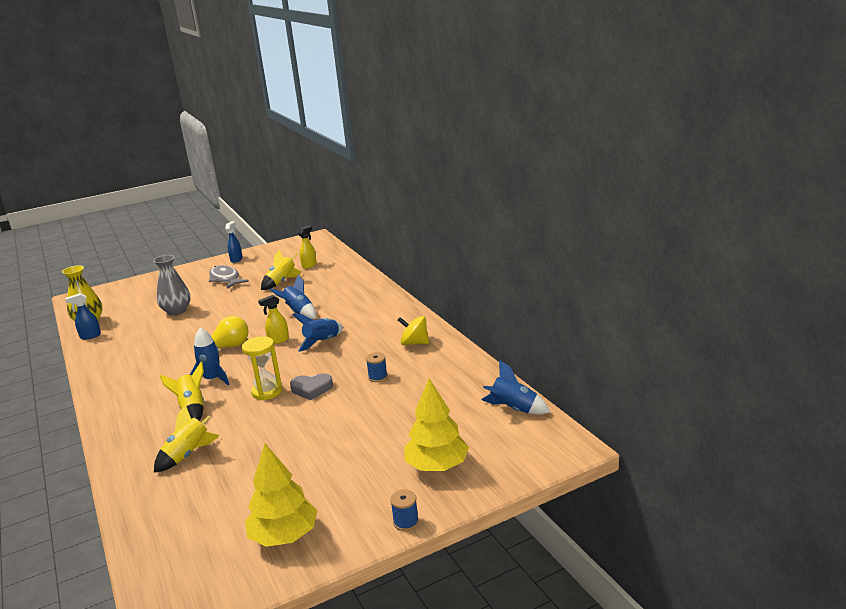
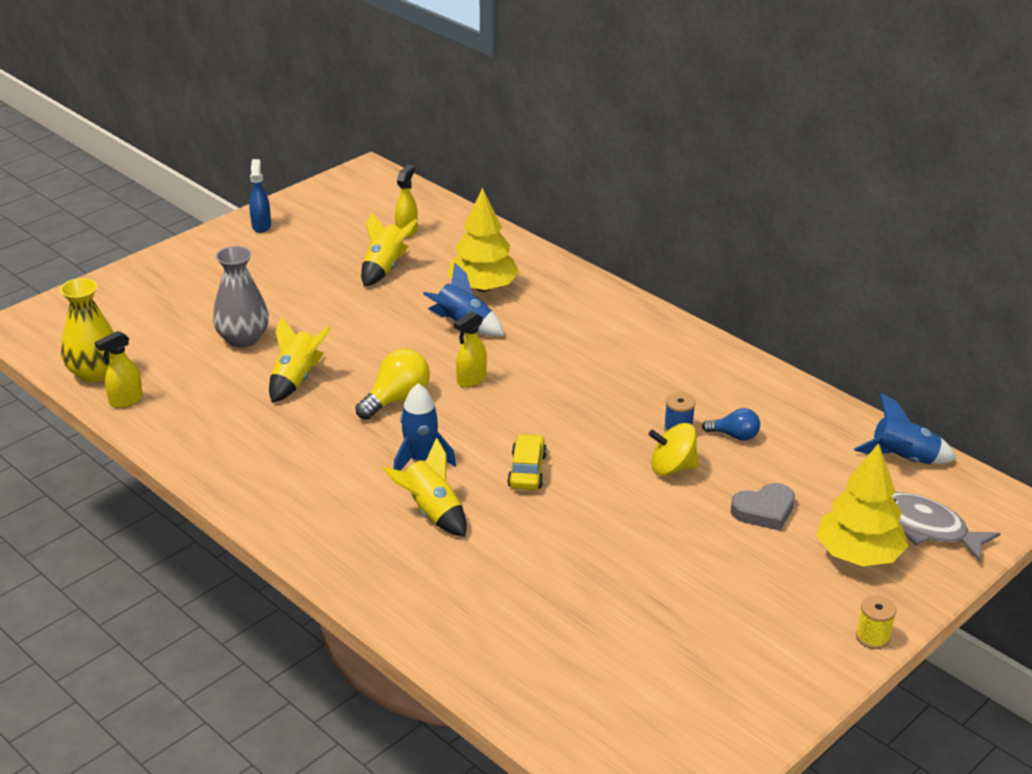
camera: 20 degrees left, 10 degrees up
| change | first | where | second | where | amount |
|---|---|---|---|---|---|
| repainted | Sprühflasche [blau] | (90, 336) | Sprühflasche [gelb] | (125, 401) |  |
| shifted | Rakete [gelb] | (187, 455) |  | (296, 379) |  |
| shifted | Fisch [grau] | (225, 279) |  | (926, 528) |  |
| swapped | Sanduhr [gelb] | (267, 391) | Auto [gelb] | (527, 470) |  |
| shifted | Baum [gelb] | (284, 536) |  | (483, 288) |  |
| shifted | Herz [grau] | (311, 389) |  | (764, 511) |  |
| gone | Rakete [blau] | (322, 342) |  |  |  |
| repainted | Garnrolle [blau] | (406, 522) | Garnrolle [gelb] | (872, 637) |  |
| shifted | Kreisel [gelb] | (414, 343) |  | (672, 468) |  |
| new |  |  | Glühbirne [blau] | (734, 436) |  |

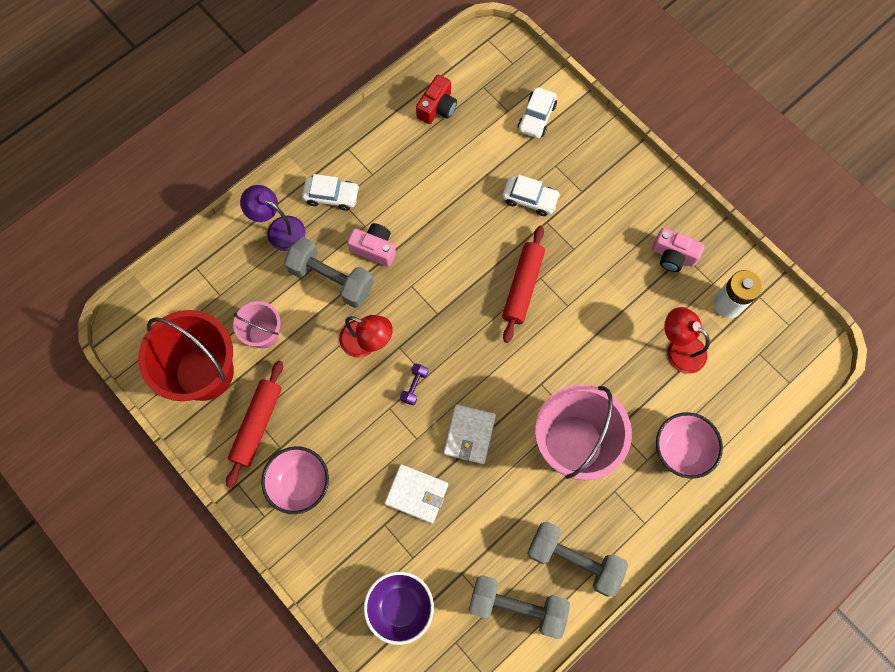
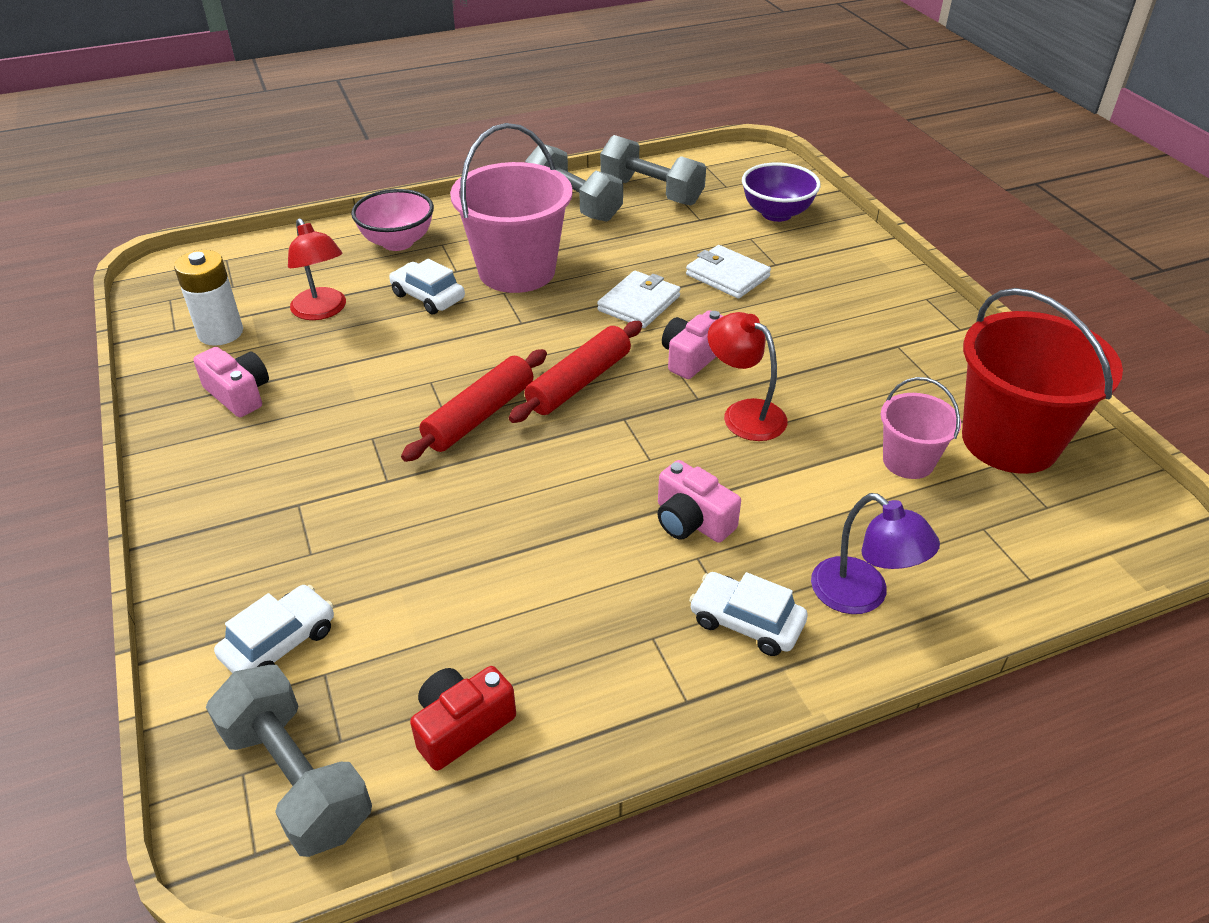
camera: 160 degrees left, 30 degrees down
| change | first | where | second | where | amount |
|---|---|---|---|---|---|
| shifted | Nudelholz [rot] | (257, 425) |  | (579, 382) |  |
| gone | Schüssel [rosa] | (300, 483) |  |  |  |
| shifted | Hantel [grau] | (331, 279) |  | (297, 778) |  |
| swapped | Hantel [lila] | (414, 386) | Kamera [rosa] | (692, 357) |  |
| shifted | Auto [weiß] | (530, 199) |  | (428, 297) |  |

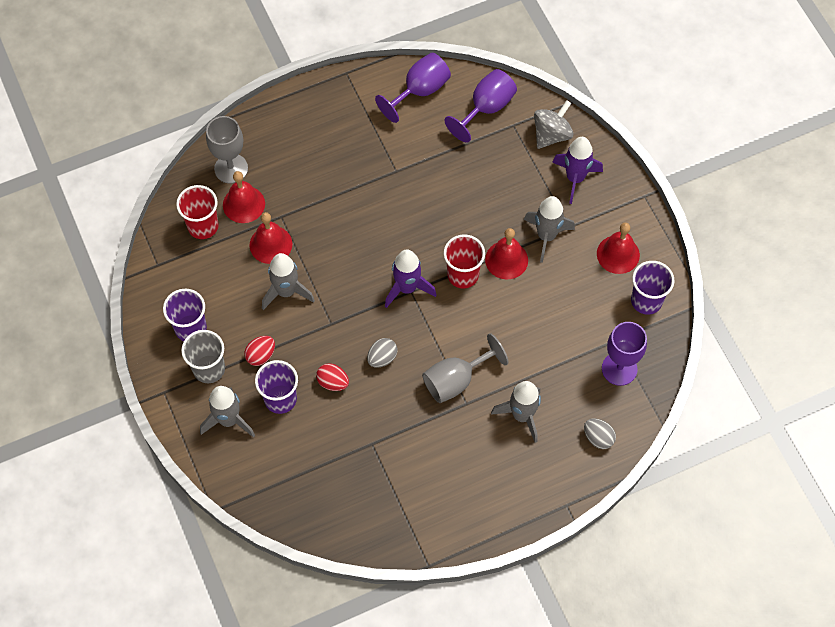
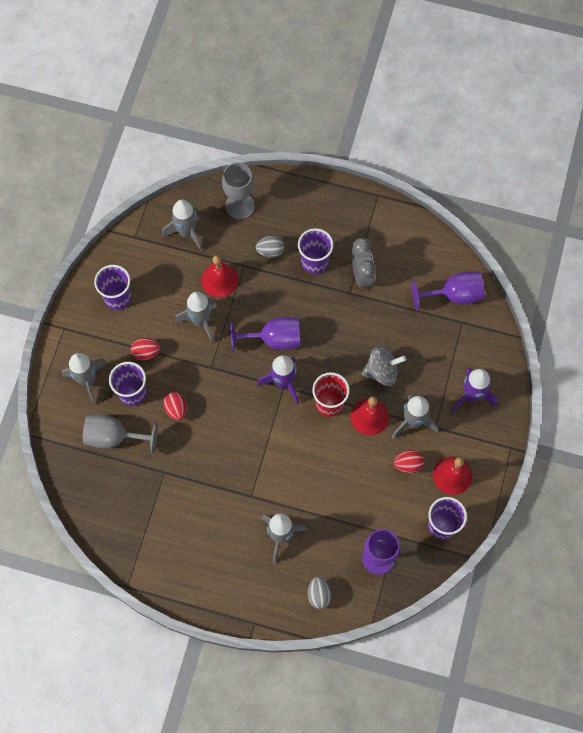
camera: 40 degrees right, 5 degrees up
| change | first | where | second | where | amount |
|---|---|---|---|---|---|
| swapped | Becher [rot] | (203, 226) | Rakete [grau] | (186, 232) |  |
| gone | Becher [grau] | (209, 369) |  |  |  |
| gone | Glocke [rot] | (243, 204) |  |  |  |
| shifted | Ei [grau] | (382, 358) |  | (270, 251) |  |
| shifted | Kelch [lila] | (420, 91) |  | (274, 339) |  |
| shifted | Kelch [grau] | (456, 380) |  | (114, 437) |  |
| shifted | Kreisel [grau] | (551, 134) |  | (381, 371) |  |
| new |  |  | Becher [lila] | (314, 262) |  |
| new |  |  | Wecker [grau] | (361, 275) |  |
| new |  |  | Ei [rot] | (408, 464) |  |

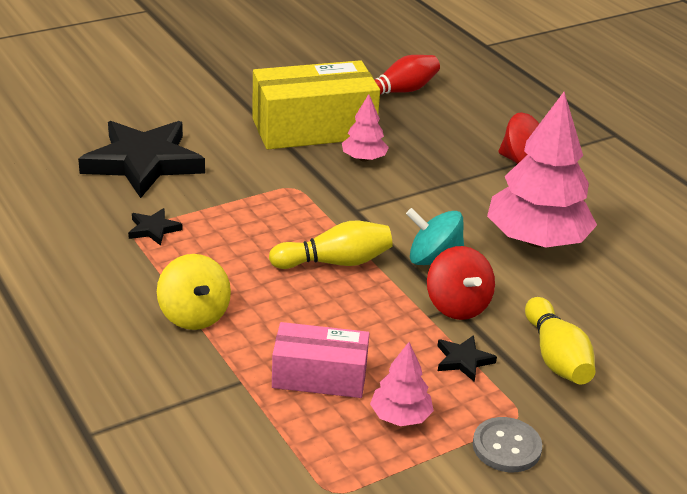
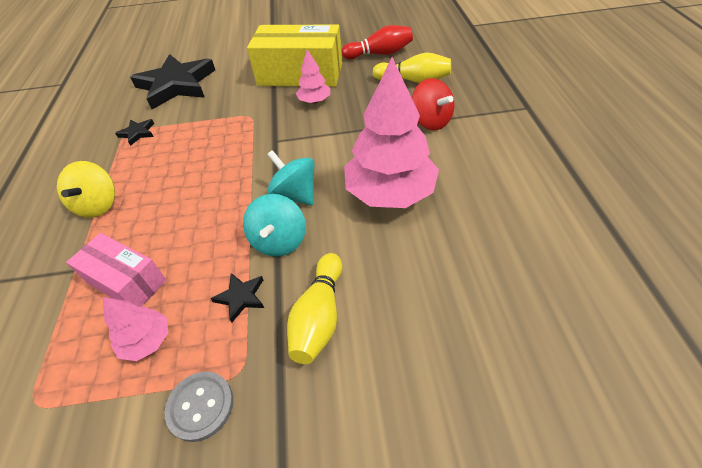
camera: 30 degrees right, 15 degrees up
| change | first | where | second | where | amount |
|---|---|---|---|---|---|
| shifted | Bowlingkegel [gelb] | (335, 262) |  | (414, 80) |  |
| repainted | Kreisel [rot] | (457, 306) | Kreisel [türkis] | (279, 241) |  |

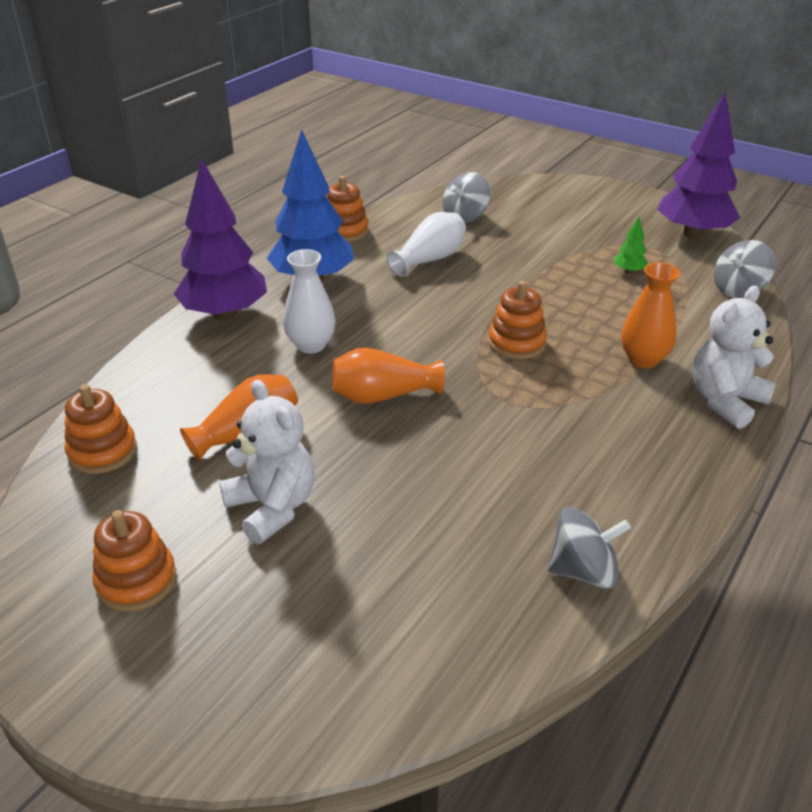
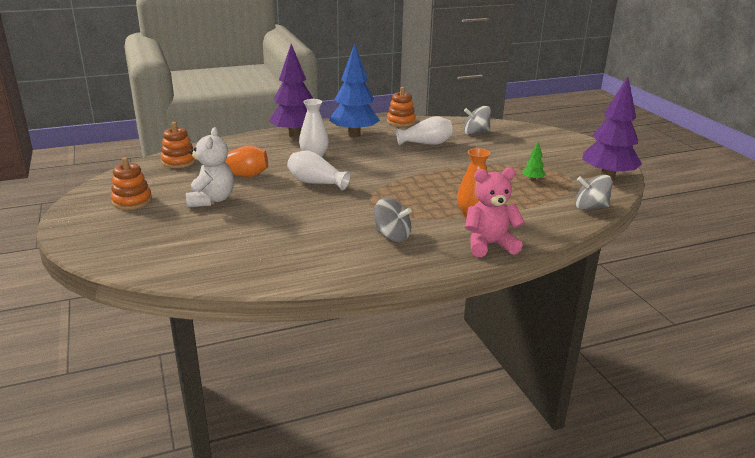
camera: 35 degrees right, 10 degrees down
| change | first | where | second | where | amount |
|---|---|---|---|---|---|
| repainted | Vase [orange] | (383, 396) | Vase [weiß] | (316, 183) |  |
| gone | Stapelspielzeug [orange] | (516, 343) |  |  |  |
| shifted | Kreisel [grau] | (583, 571) |  | (392, 236) |  |
| repainted | Teddybär [weiß] | (725, 401) | Teddybär [rosa] | (489, 245) |  |

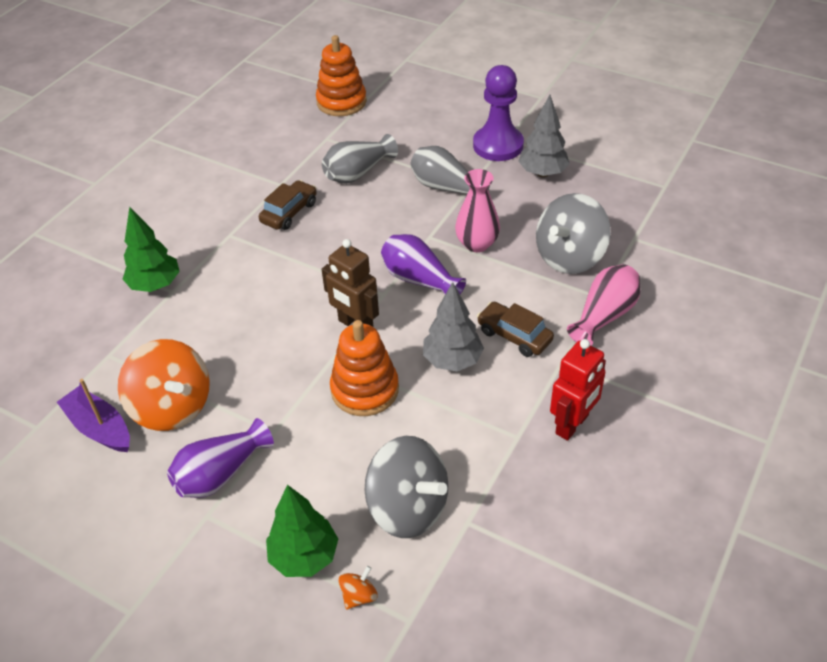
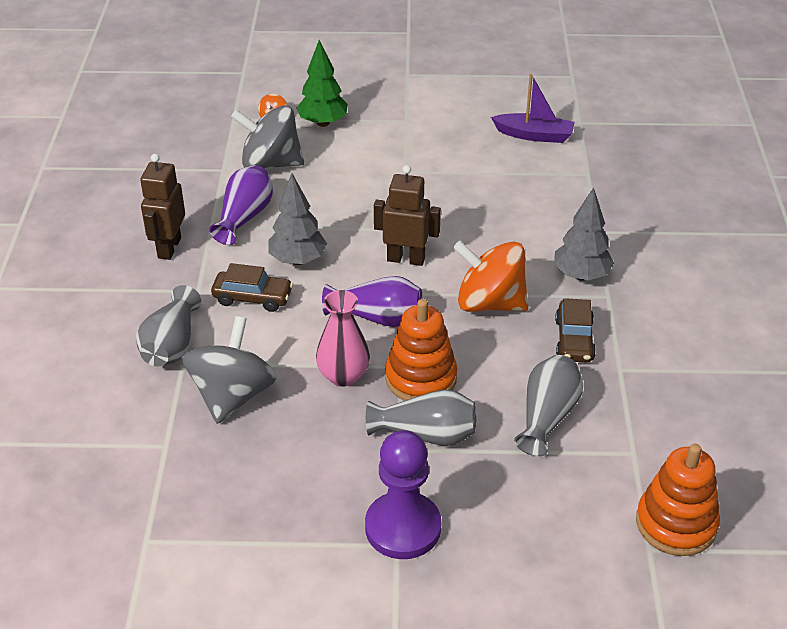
camera: 150 degrees right, 5 degrees down
| change | first | where | second | where | amount |
|---|---|---|---|---|---|
| shifted | Kreisel [orange] | (172, 407) |  | (490, 303) |  |
| gone | Baum [grün] | (155, 285) |  |  |  |
| shifted | Vase [lila] | (220, 473) |  | (244, 217) |  |
| shifted | Stapelspielzeug [orange] | (365, 389) |  | (421, 378) |  |
| shifted | Baum [grau] | (542, 173) |  | (581, 275) |  |
| repainted | Roboter [rot] | (572, 424) | Roboter [braun] | (169, 248) |  |
| repainted | Vase [rosa] | (604, 315) | Vase [grau] | (171, 345) |  |

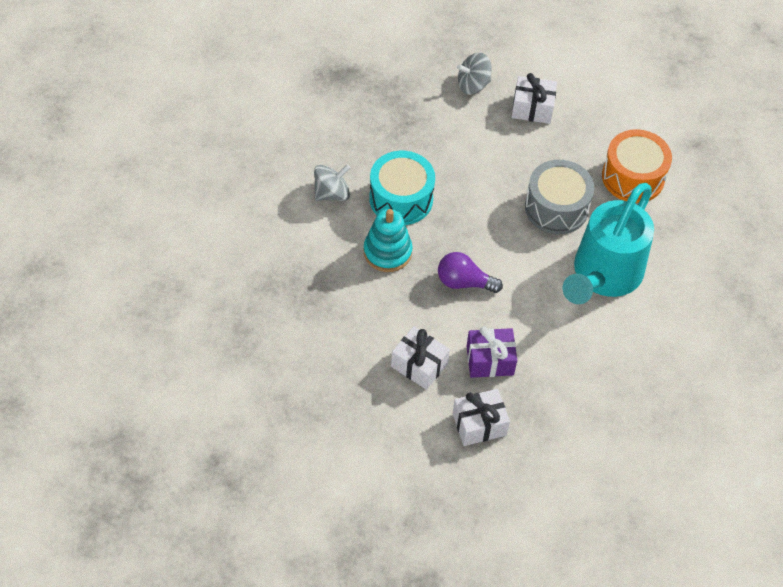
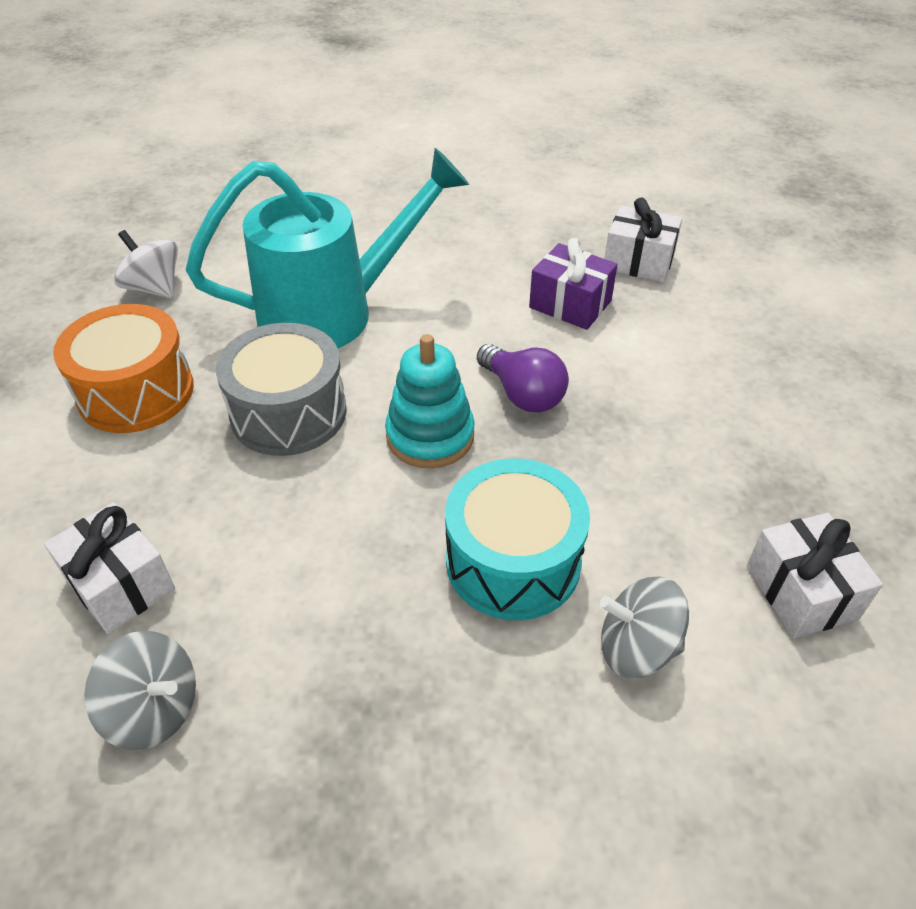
camera: 140 degrees left, 10 degrees down
| change | first | where | second | where | amount |
|---|---|---|---|---|---|
| shifted | Stapelspielzeug [türkis] | (387, 252) |  | (430, 436) |  |
| shifted | Geschenk [weiß] | (419, 365) |  | (801, 592) |  |
| new |  |  | Kreisel [weiß] | (154, 288) |  |

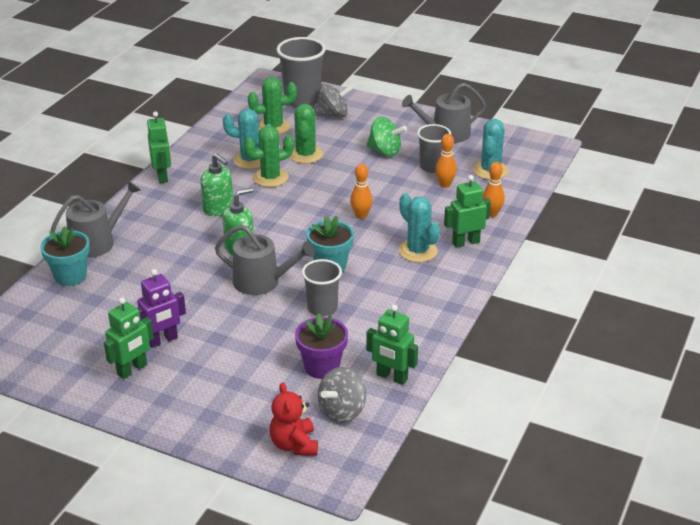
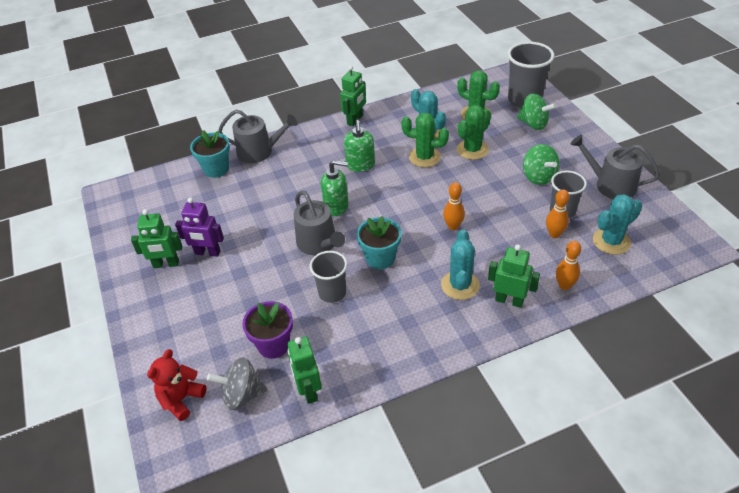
camera: 45 degrees right, 10 degrees up
| change | first | where | second | where | amount |
|---|---|---|---|---|---|
| repainted | Kreisel [grau] | (333, 115) | Kreisel [grün] | (533, 124) |  |

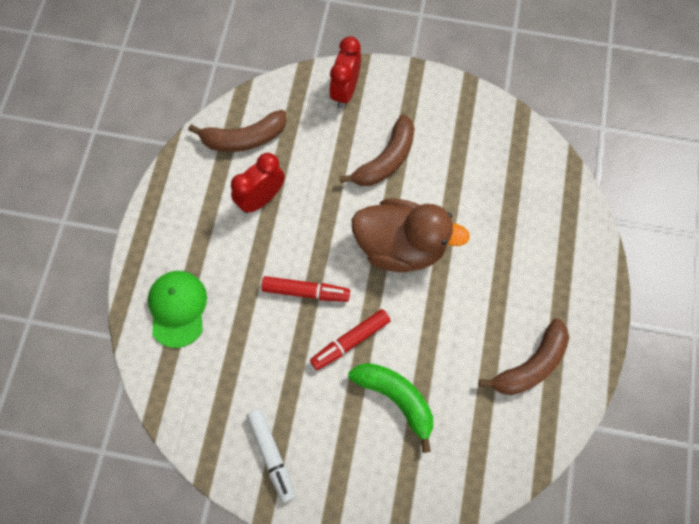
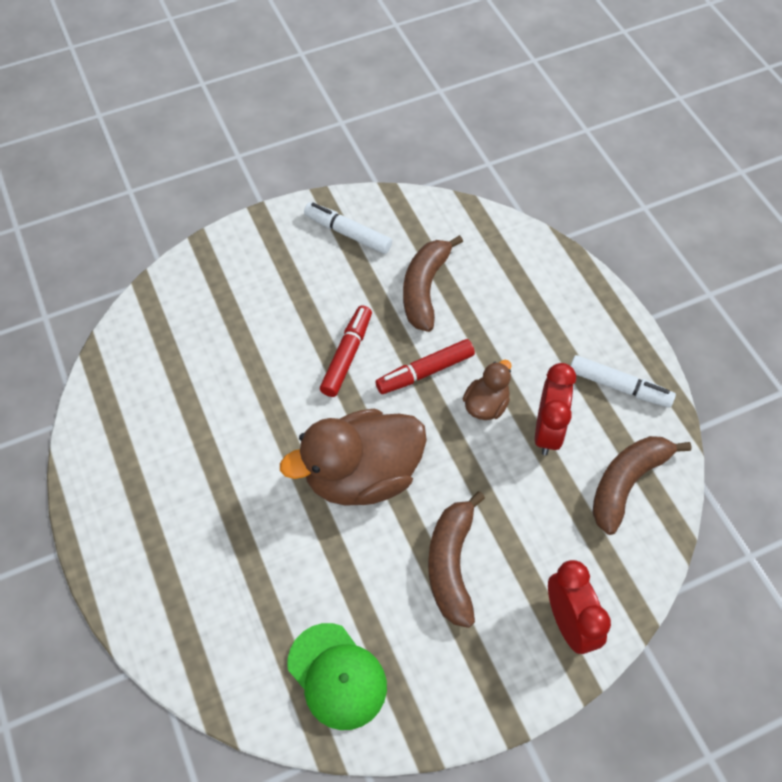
camera: 145 degrees right, 10 degrees down
| change | first | where | second | where | amount |
|---|---|---|---|---|---|
| shifted | Kappe [grün] | (177, 308) |  | (337, 676) |  |
| gone | Banane [grün] | (396, 399) |  |  |  |
| shifted | Banane [braun] | (531, 365) |  | (424, 289) |  |
| new |  |  | Ente [braun] | (486, 405) |  |
| new |  |  | Filzstift [weiß] | (619, 386) |  |

